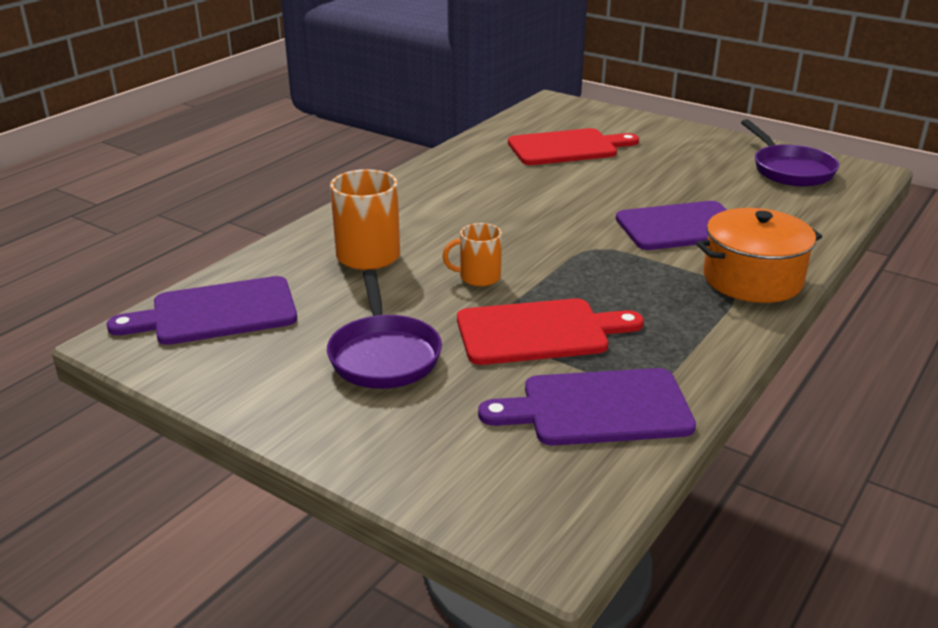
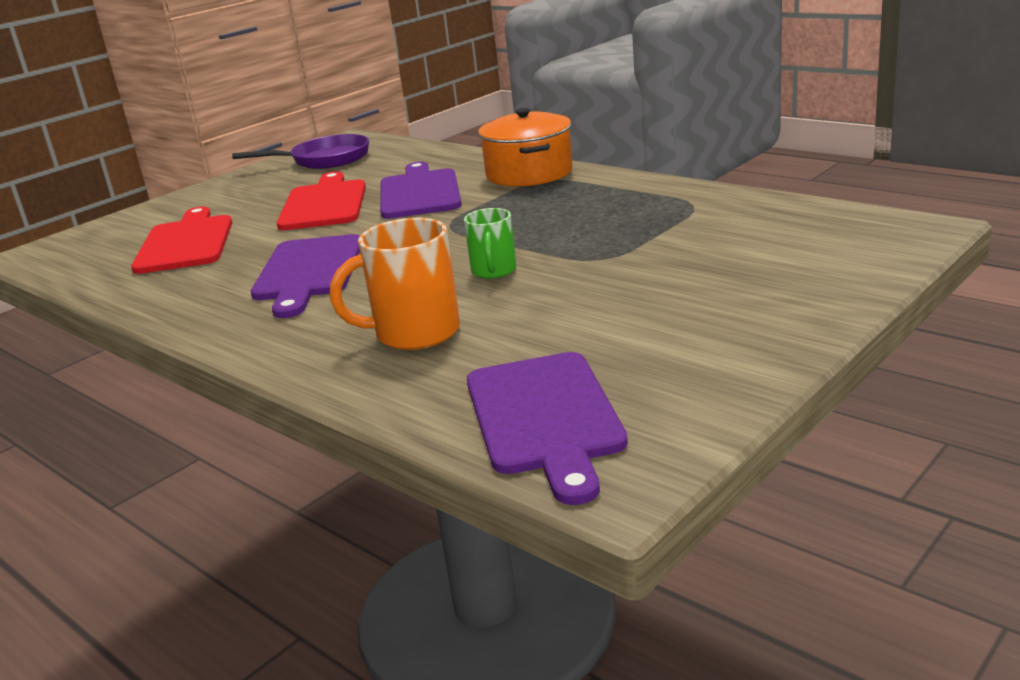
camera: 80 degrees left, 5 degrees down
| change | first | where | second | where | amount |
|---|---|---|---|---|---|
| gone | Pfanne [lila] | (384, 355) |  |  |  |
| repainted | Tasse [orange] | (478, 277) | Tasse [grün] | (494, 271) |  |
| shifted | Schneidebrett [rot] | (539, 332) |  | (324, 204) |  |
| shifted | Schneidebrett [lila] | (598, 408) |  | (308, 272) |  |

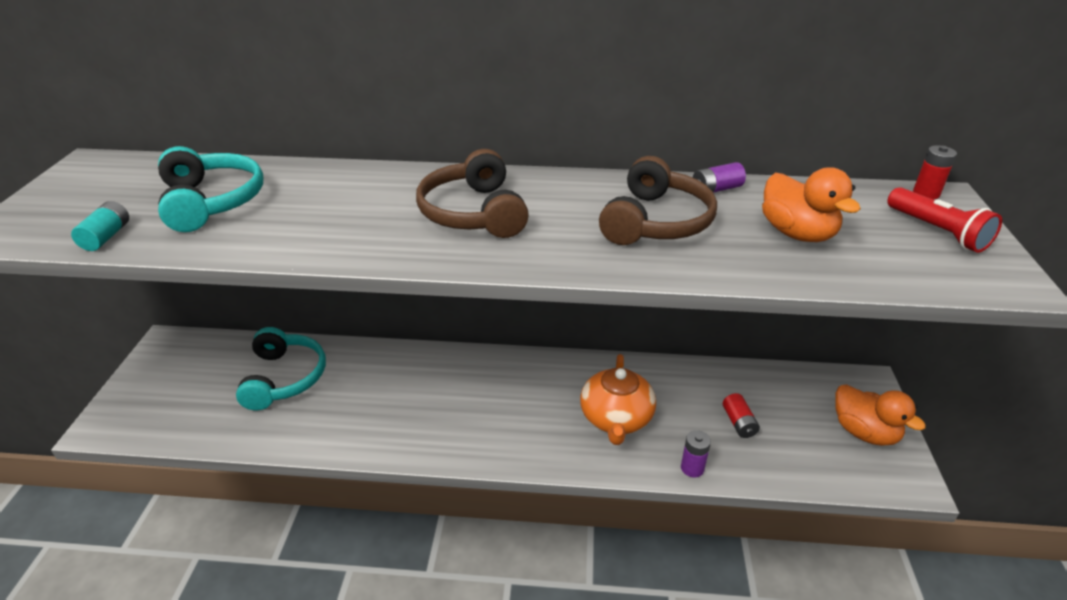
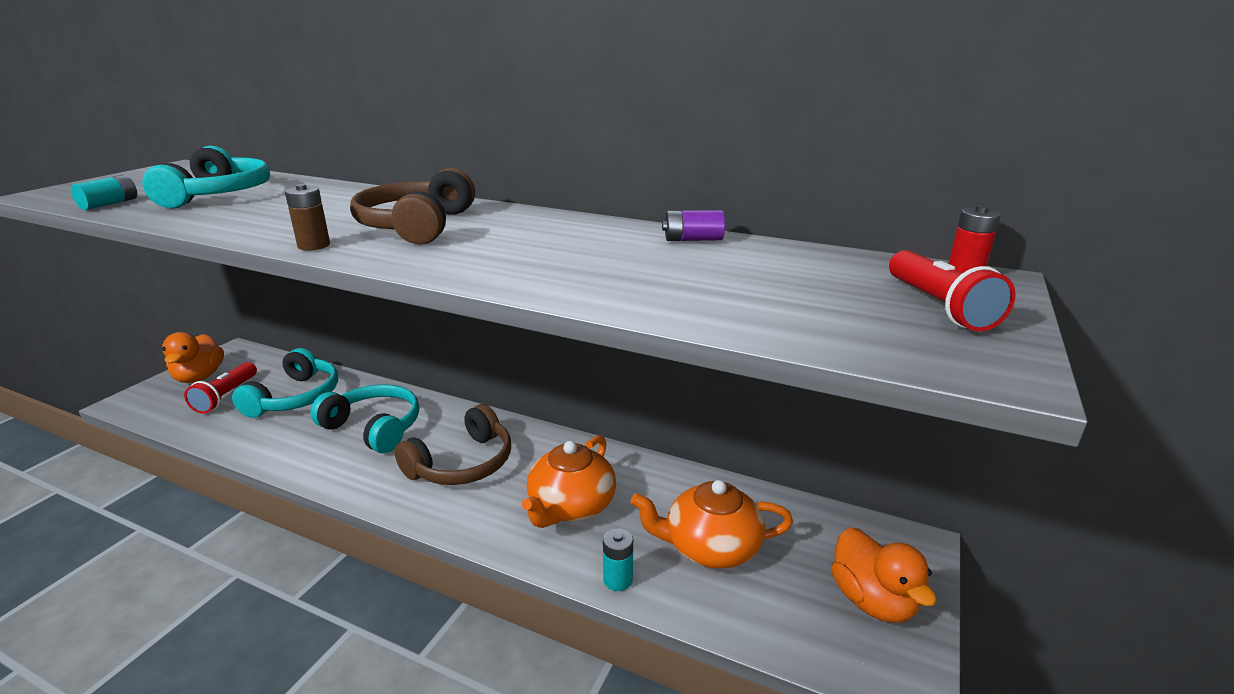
camera: 20 degrees right, 10 degrees down
| change | first | where | second | where | amount |
|---|---|---|---|---|---|
| shifted | Kopfhörer [braun] | (656, 222) |  | (462, 463) |  |
| repainted | Batterie [lila] | (692, 468) | Batterie [türkis] | (618, 580) |  |
| swapped | Batterie [rot] | (738, 423) | Teekanne [orange] | (710, 547) |  |
| shifted | Ente [orange] | (797, 233) |  | (199, 377) |  |
| new |  |  | Taschenlampe [rot] | (226, 396) |  |
| new |  |  | Batterie [braun] | (314, 245) |  |
| new |  |  | Kopfhörer [türkis] | (374, 427) |  |

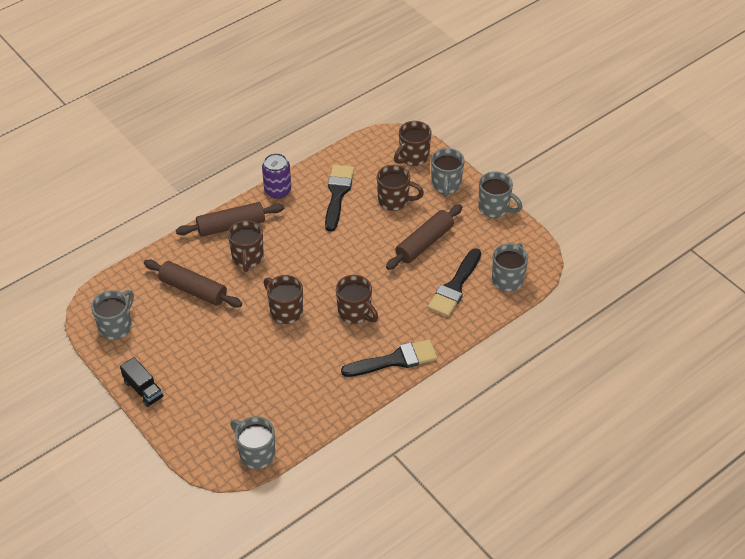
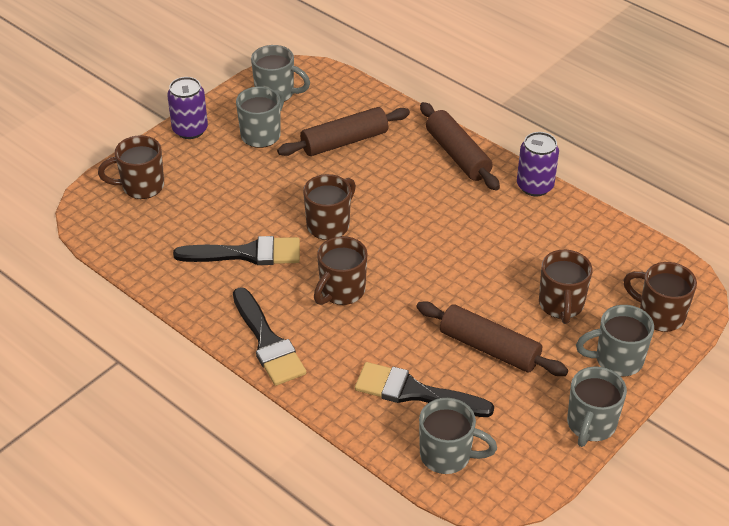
camera: 80 degrees right, 5 degrees down
| change | first | where | second | where | amount |
|---|---|---|---|---|---|
| swapped | Lastwagen [schwarz] | (143, 389) | Dose [lila] | (190, 130) |  |
| rotated | Nudelholz [braun] | (193, 290) |  | (344, 141) | 45 degrees clockwise |
| shifted | Tasse [braun] | (247, 258) |  | (141, 186) |  |
| shifted | Tasse [grau] | (256, 453) |  | (262, 135) |  |
| shifted | Pinsel [schwarz] | (337, 194) |  | (247, 254) |  |

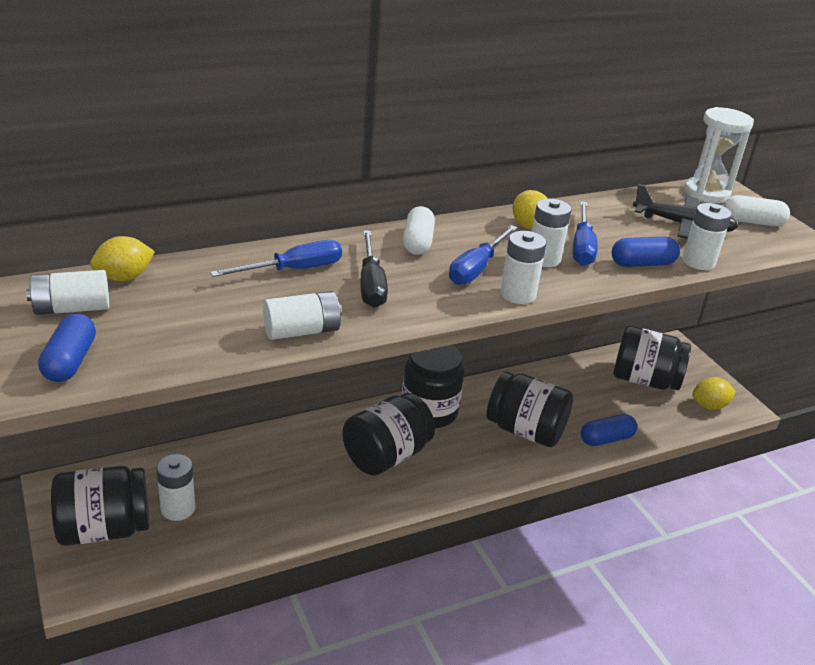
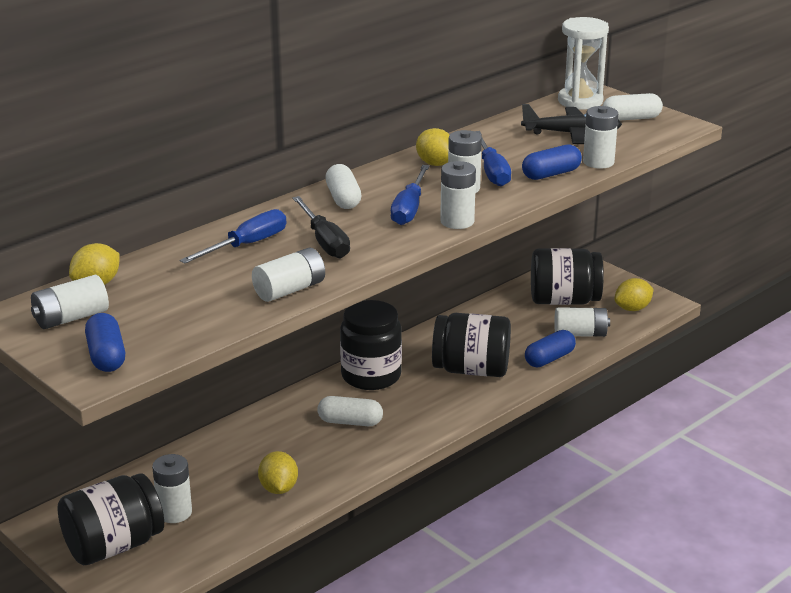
camera: 15 degrees left, 5 degrees down
| change | first | where | second | where | amount |
|---|---|---|---|---|---|
| swapped | Einmachglas [schwarz] | (386, 456) | Kapsel [weiß] | (350, 422) |  |
| new |  |  | Zitrone [gelb] | (278, 488) |  |
| new |  |  | Batterie [weiß] | (580, 334) |  |

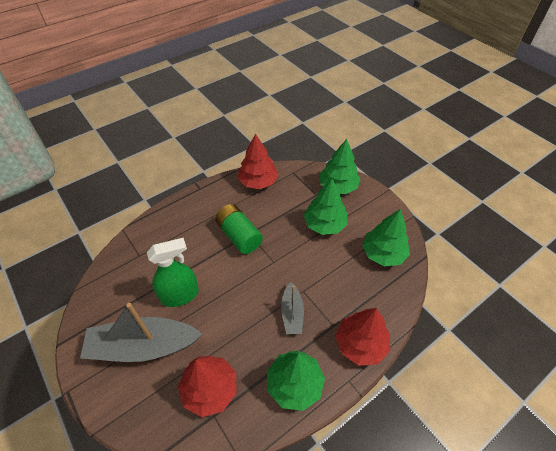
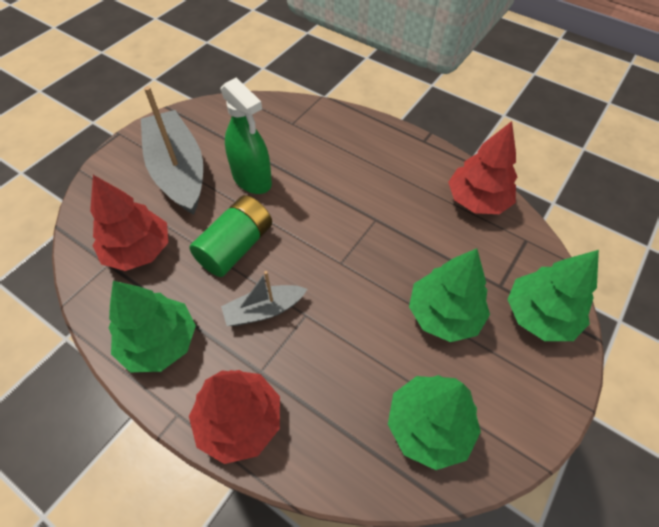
camera: 70 degrees right, 5 degrees up
| change | first | where | second | where | amount |
|---|---|---|---|---|---|
| shifted | Batterie [grün] | (239, 236) |  | (236, 247) |  |

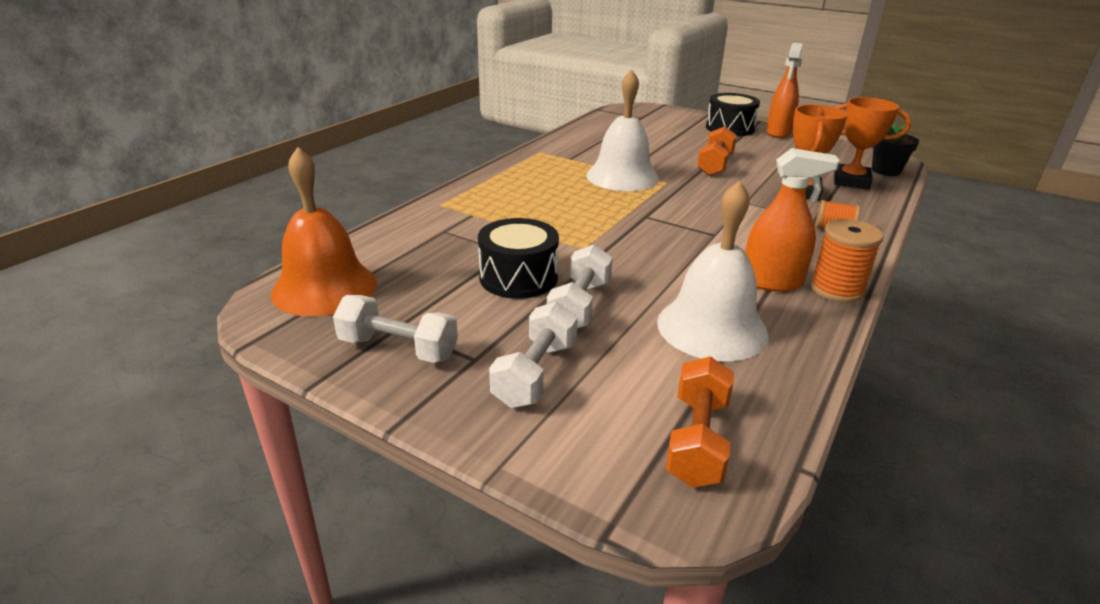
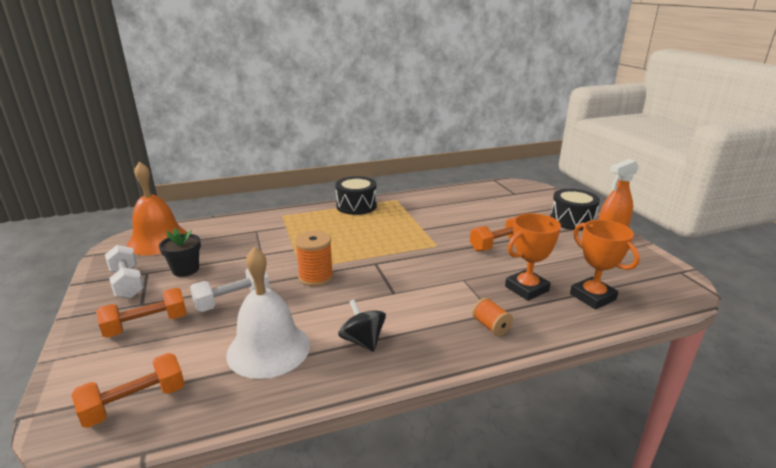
camera: 40 degrees right, 5 degrees down
| change | first | where | second | where | amount |
|---|---|---|---|---|---|
| shifted | Trommel [schwarz] | (518, 277) |  | (356, 206) |  |
| repainted | Hantel [weiß] | (535, 374) | Hantel [orange] | (146, 325) |  |
| gone | Glocke [weiß] | (622, 176) |  |  |  |
| swapped | Sprühflasche [orange] | (772, 282) | Kreisel [schwarz] | (362, 341) |  |
| shifted | Garnrolle [orange] | (836, 289) |  | (316, 277) |  |
| shifted | Blumentopf [schwarz] | (886, 171) |  | (185, 270) |  |

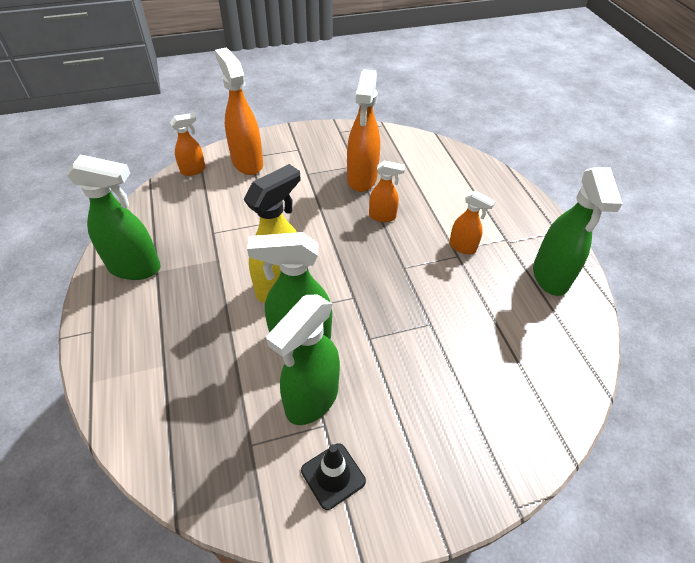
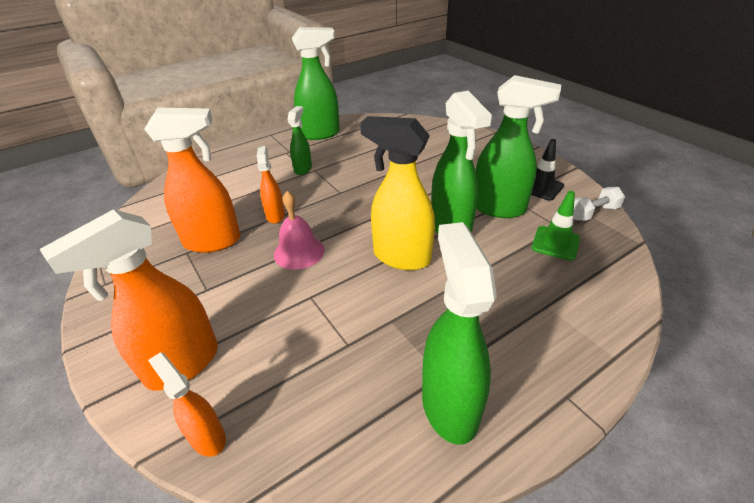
camera: 105 degrees left, 10 degrees down
| change | first | where | second | where | amount |
|---|---|---|---|---|---|
| repainted | Sprühflasche [orange] | (462, 247) | Sprühflasche [grün] | (303, 169) |  |
| new |  |  | Glocke [rosa] | (299, 252) |  |
| new |  |  | Leitkegel [grün] | (555, 243) |  |
| new |  |  | Hantel [weiß] | (593, 213) |  |

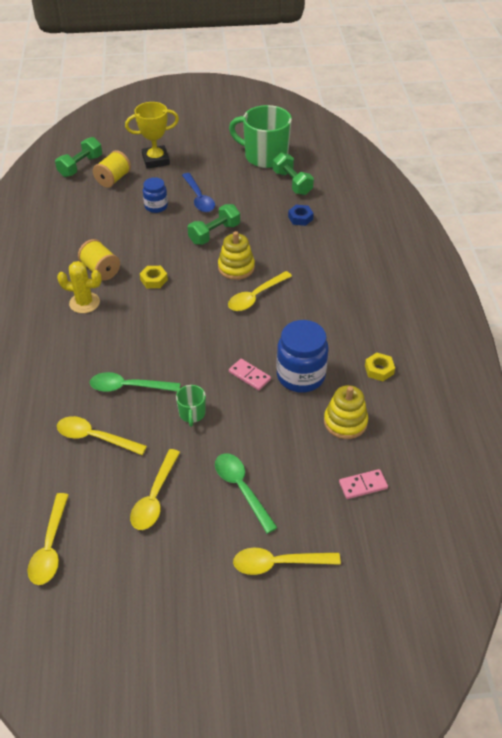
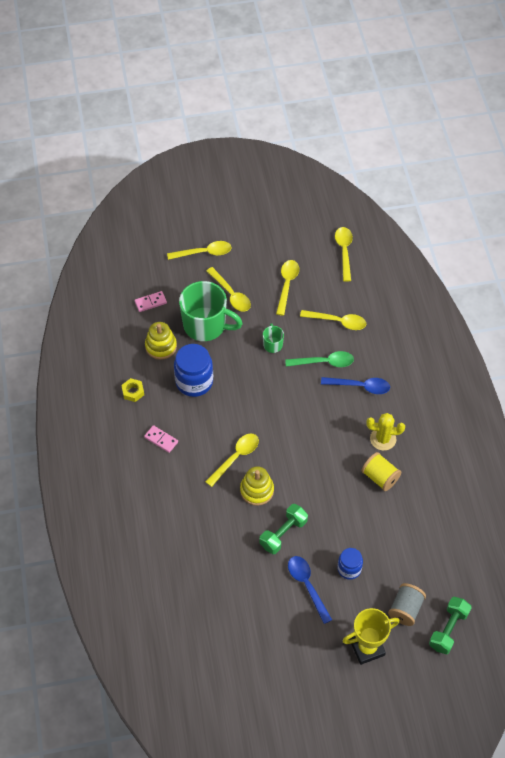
camera: 175 degrees right, 10 degrees up
| change | first | where | second | where | amount |
|---|---|---|---|---|---|
| repainted | Garnrolle [gelb] | (113, 179) | Garnrolle [grau] | (405, 609) |  |
| gone | Sechskantmutter [gelb] | (154, 280) |  |  |  |
| repainted | Löffel [grün] | (241, 489) | Löffel [gelb] | (231, 294) |  |
| shifted | Tasse [grün] | (264, 156) |  | (206, 325) |  |
| shifted | Dominostein [rosa] | (249, 376) |  | (161, 439) |  |
| gone | Hantel [grün] | (292, 183) |  |  |  |
| gone | Sechskantmutter [blau] | (300, 218) |  |  |  |
| new |  |  | Löffel [blau] | (360, 386) |  |

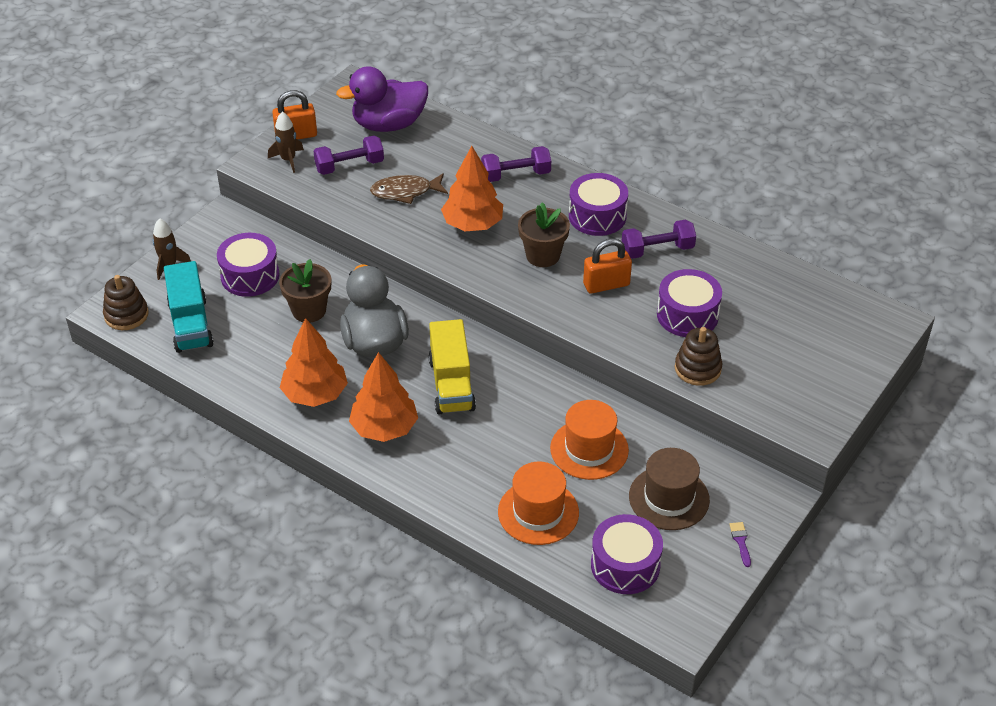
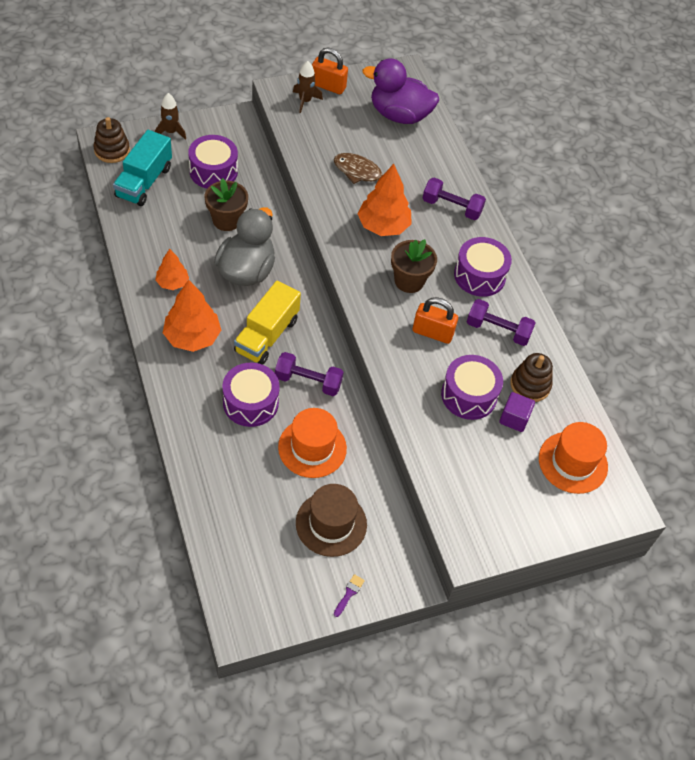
camera: 30 degrees right, 10 degrees up
| change | first | where | second | where | amount |
|---|---|---|---|---|---|
| scaled | Baum [orange] | (315, 394) |  | (172, 283) | x0.60 |
| shifted | Hantel [lila] | (349, 166) |  | (308, 381) |  |
| shifted | Hut [orange] | (538, 512) |  | (573, 462) |  |
| shifted | Trommel [lila] | (625, 565) |  | (250, 402) |  |
| shifted | Stapelspielzeug [braun] | (697, 368) |  | (530, 385) |  |
| new |  |  | Kubus [lila] | (514, 418) |  |

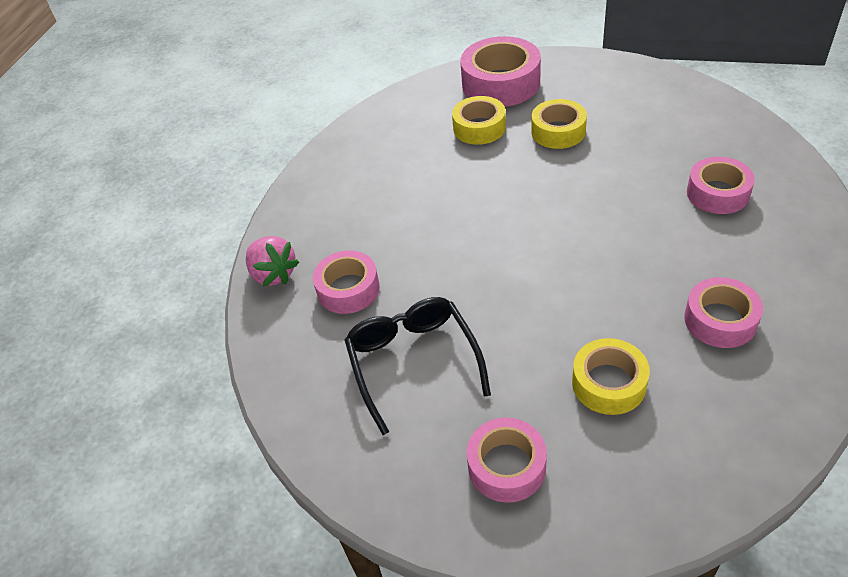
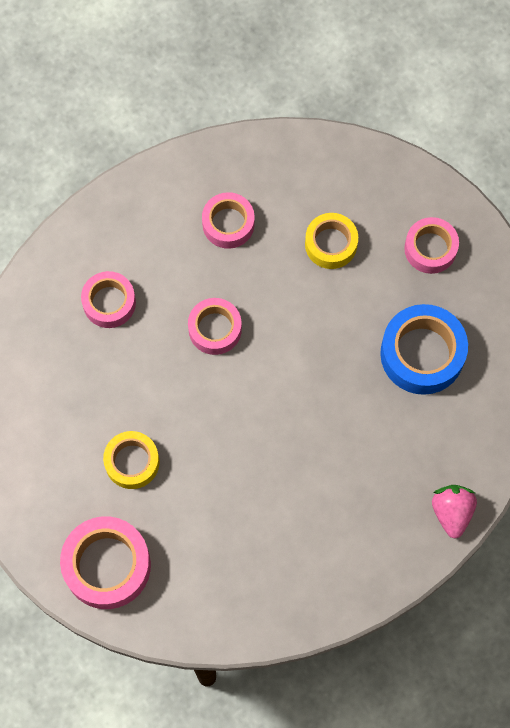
camera: 145 degrees left, 25 degrees up
| change | first | where | second | where | amount |
|---|---|---|---|---|---|
| shifted | Klebeband [rosa] | (348, 289) |  | (215, 329) |  |
| swapped | Brille [schwarz] | (413, 363) | Klebeband [blau] | (422, 354) |  |
| gone | Klebeband [gelb] | (479, 128) |  |  |  |

